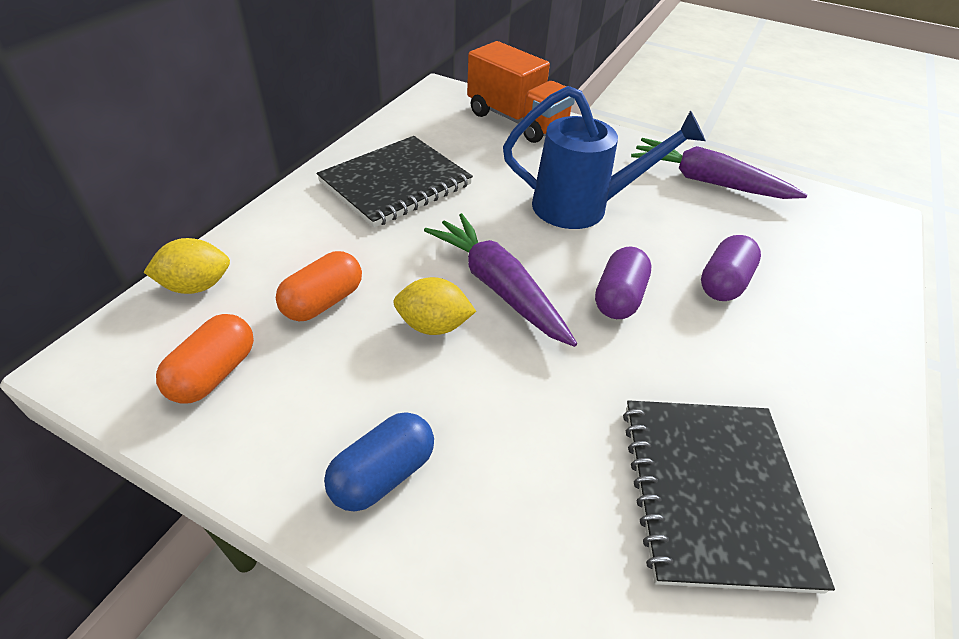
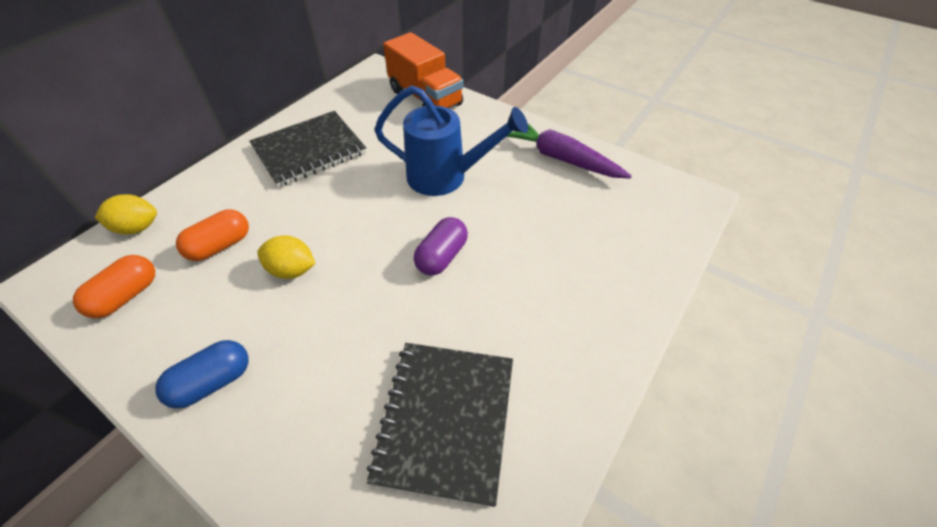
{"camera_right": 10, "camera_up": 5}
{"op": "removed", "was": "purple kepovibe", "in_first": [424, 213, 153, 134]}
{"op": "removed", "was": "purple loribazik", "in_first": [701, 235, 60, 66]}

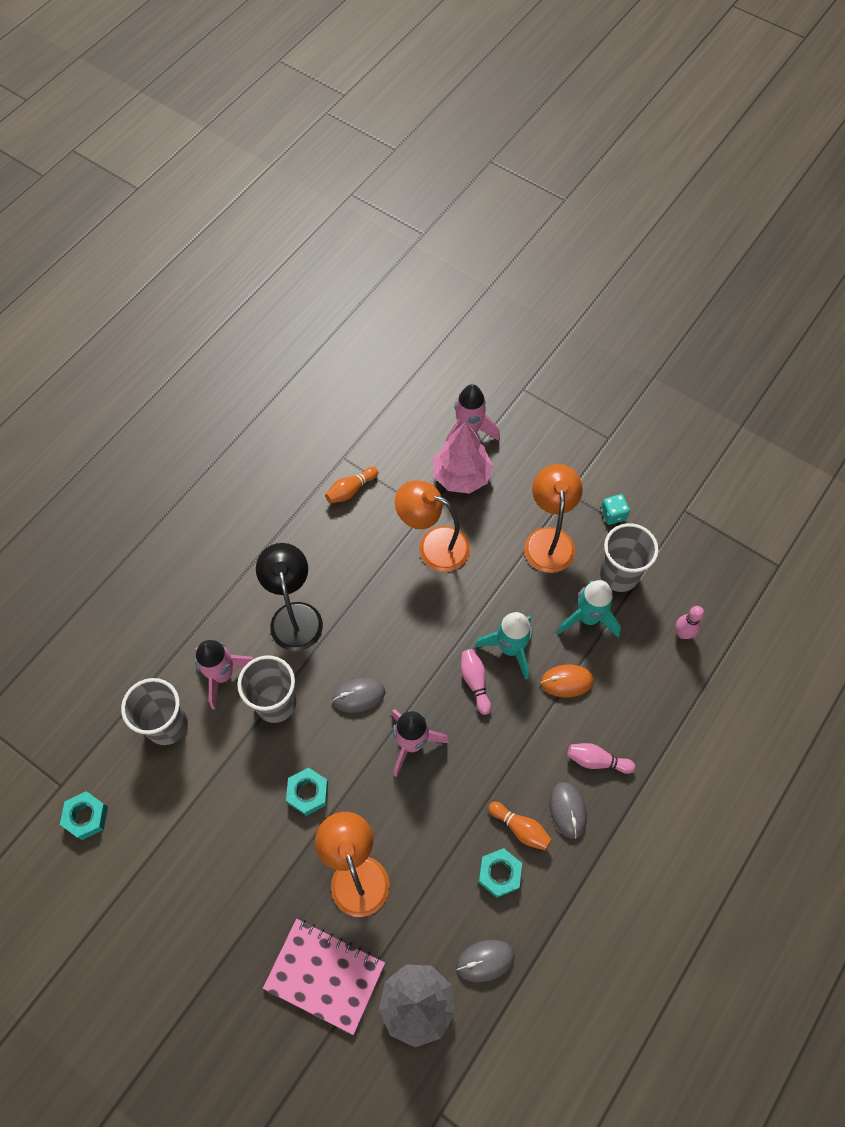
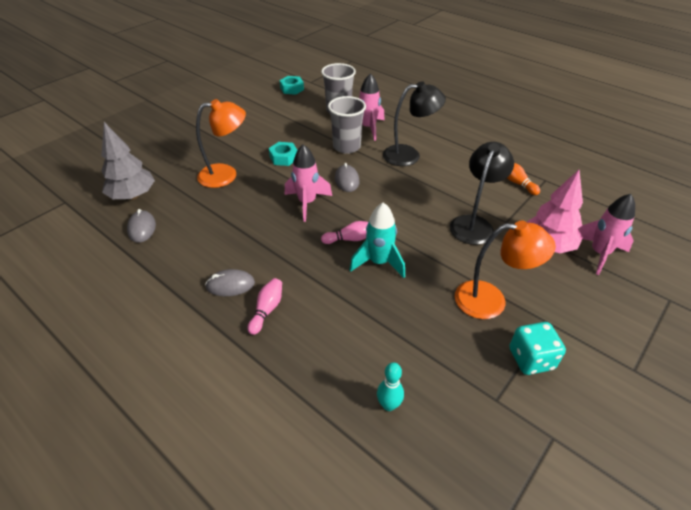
{"camera_right": 95, "camera_up": -20}
{"op": "recoloured", "was": "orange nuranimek", "now": "black nuranimek", "in_first": [395, 481, 75, 91], "in_second": [450, 142, 64, 103]}
{"op": "resized", "was": "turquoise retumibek", "in_first": [601, 494, 29, 31], "in_second": [509, 322, 57, 53], "ratio": 1.54}
{"op": "removed", "was": "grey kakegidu", "in_first": [600, 523, 59, 69]}
{"op": "removed", "was": "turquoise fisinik", "in_first": [557, 580, 64, 57]}
{"op": "recoloured", "was": "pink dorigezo", "now": "turquoise dorigezo", "in_first": [675, 606, 29, 33], "in_second": [377, 362, 27, 49]}
{"op": "removed", "was": "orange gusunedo", "in_first": [541, 665, 53, 32]}
{"op": "removed", "was": "orange dorigezo", "in_first": [488, 802, 64, 48]}
{"op": "removed", "was": "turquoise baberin", "in_first": [478, 848, 44, 50]}
{"op": "removed", "was": "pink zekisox", "in_first": [263, 919, 122, 116]}

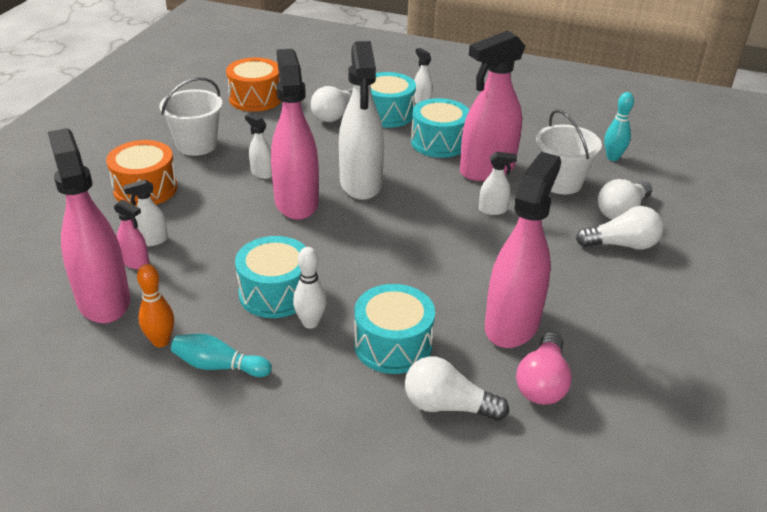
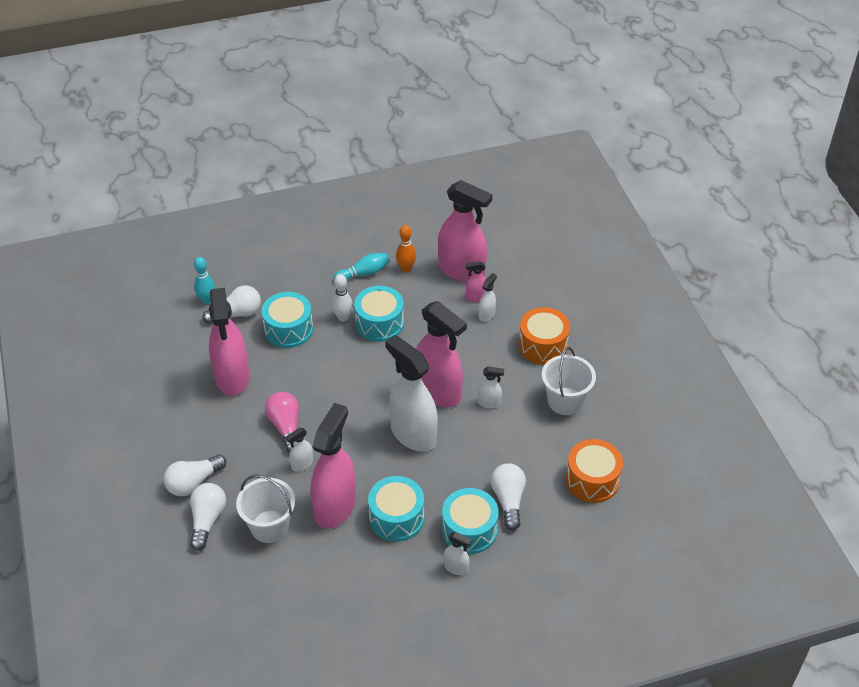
{"camera_right": 145, "camera_up": 10}
{"op": "moved", "was": "turquoise dorigezo", "in_first": [604, 92, 30, 69], "in_second": [194, 257, 21, 47]}
{"op": "moved", "was": "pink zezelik", "in_first": [516, 332, 56, 73], "in_second": [265, 392, 34, 60]}

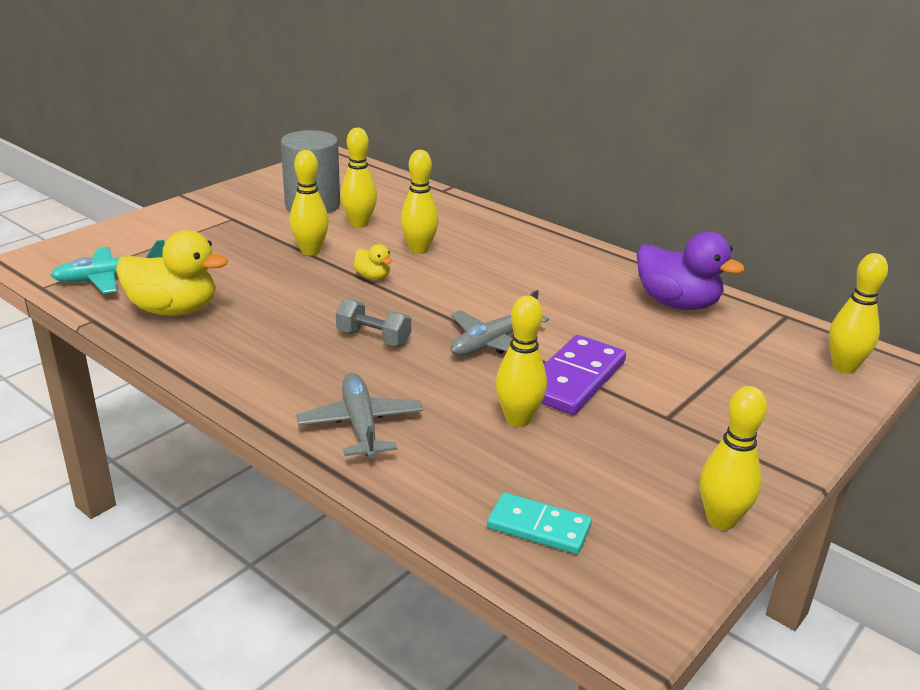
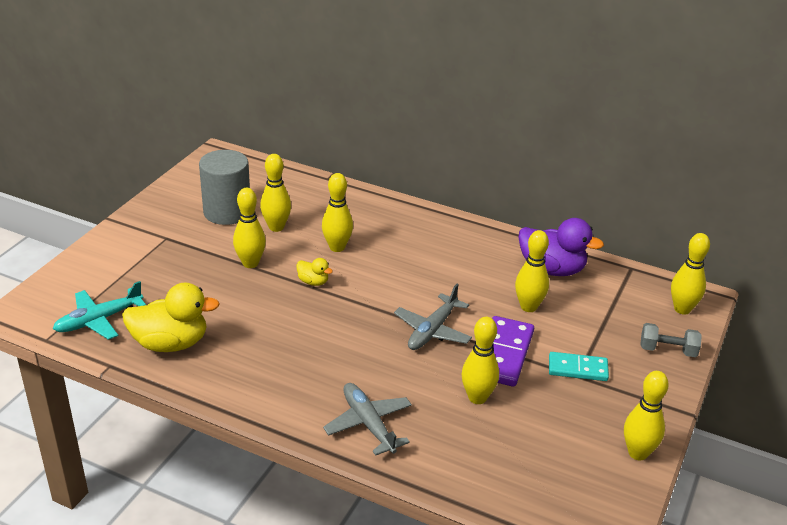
{"camera_right": -15, "camera_up": 5}
{"op": "moved", "was": "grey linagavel", "in_first": [336, 299, 75, 48], "in_second": [640, 323, 62, 34]}
{"op": "moved", "was": "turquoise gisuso", "in_first": [487, 493, 105, 61], "in_second": [549, 352, 60, 29]}
{"op": "added", "now": "yellow dorigezo", "in_second": [515, 230, 34, 82]}

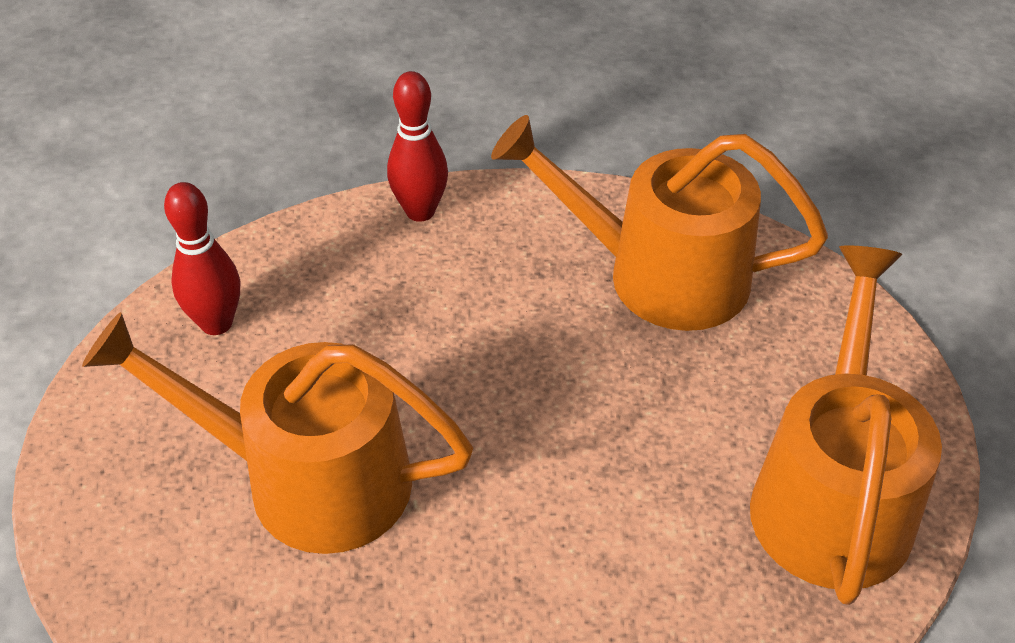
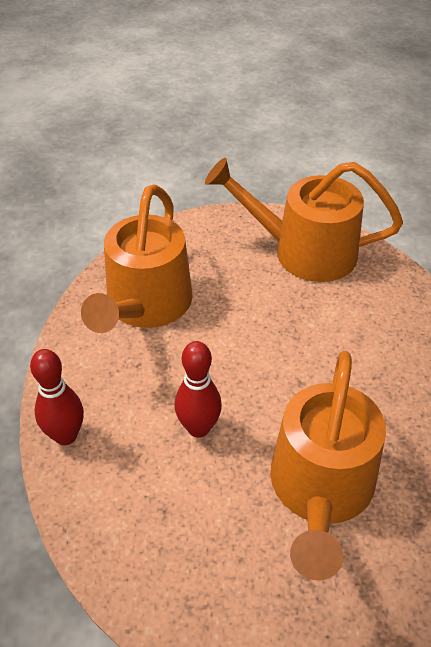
{"camera_right": -90, "camera_up": 0}
{"op": "moved", "was": "red dorigezo", "in_first": [164, 182, 76, 153], "in_second": [175, 341, 47, 97]}

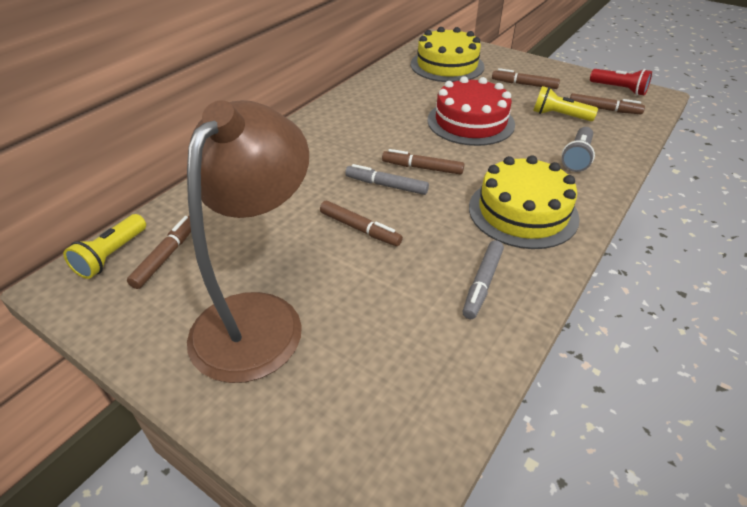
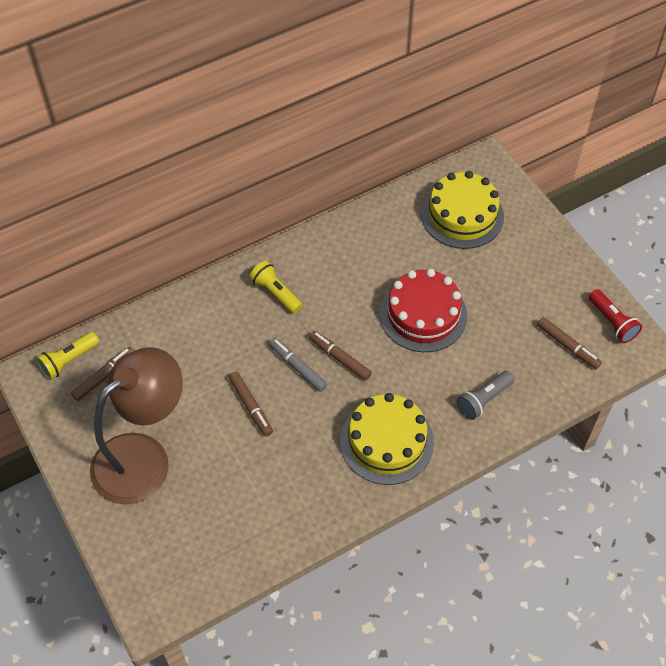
{"camera_right": 25, "camera_up": 15}
{"op": "removed", "was": "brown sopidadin", "in_first": [492, 68, 68, 21]}
{"op": "moved", "was": "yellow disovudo", "in_first": [533, 86, 65, 35], "in_second": [249, 261, 54, 53]}
{"op": "removed", "was": "grey sopidadin", "in_first": [462, 240, 42, 79]}

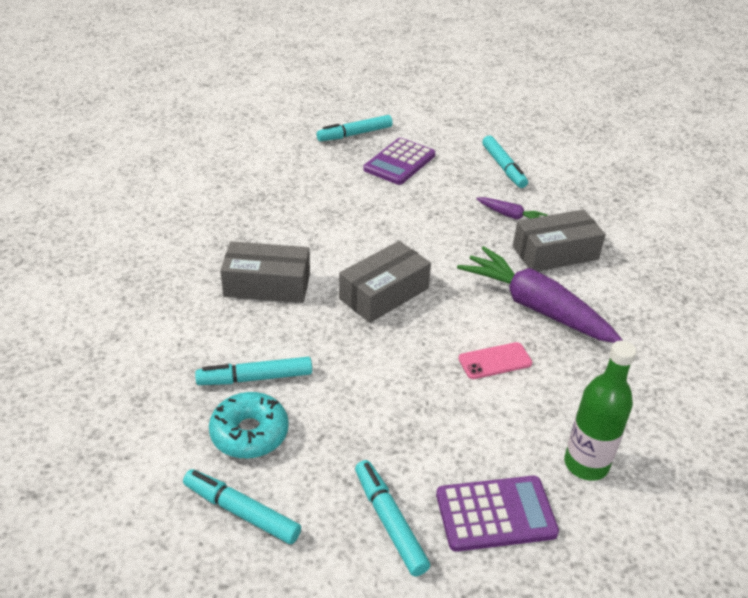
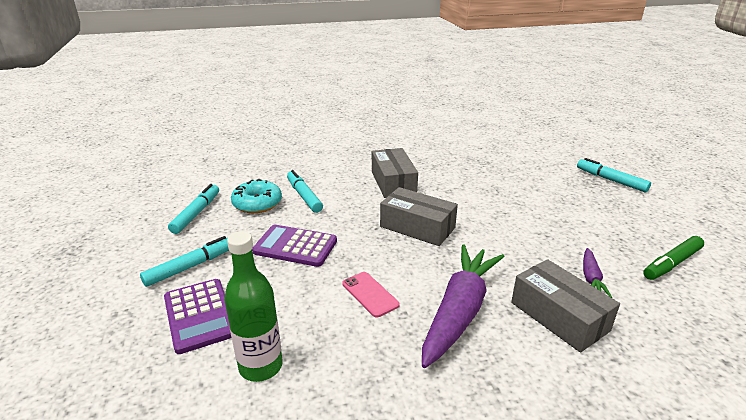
{"camera_right": 75, "camera_up": -10}
{"op": "recoloured", "was": "turquoise sopidadin", "now": "green sopidadin", "in_first": [482, 136, 46, 52], "in_second": [643, 236, 61, 44]}
{"op": "moved", "was": "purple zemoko", "in_first": [363, 138, 72, 47], "in_second": [252, 225, 85, 42]}

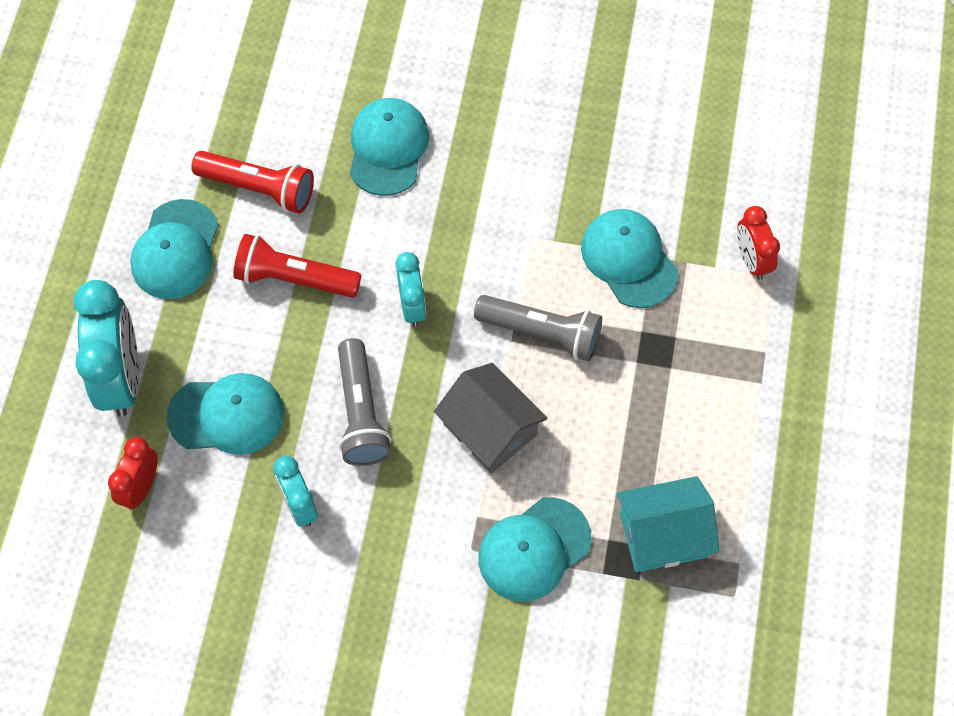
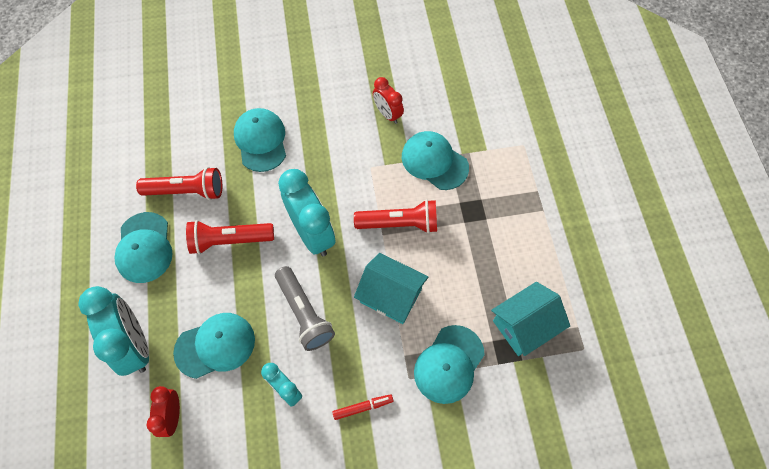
{"camera_right": -20, "camera_up": 0}
{"op": "moved", "was": "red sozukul", "in_first": [737, 206, 43, 74], "in_second": [373, 77, 31, 47]}
{"op": "resized", "was": "turquoise sozukul", "in_first": [395, 252, 31, 75], "in_second": [278, 169, 58, 87], "ratio": 1.79}
{"op": "recoloured", "was": "grey disovudo", "now": "red disovudo", "in_first": [474, 295, 128, 66], "in_second": [354, 199, 83, 34]}
{"op": "recoloured", "was": "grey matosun", "now": "turquoise matosun", "in_first": [434, 363, 113, 111], "in_second": [354, 253, 74, 71]}
{"op": "added", "now": "red sopidadin", "in_second": [332, 394, 62, 26]}

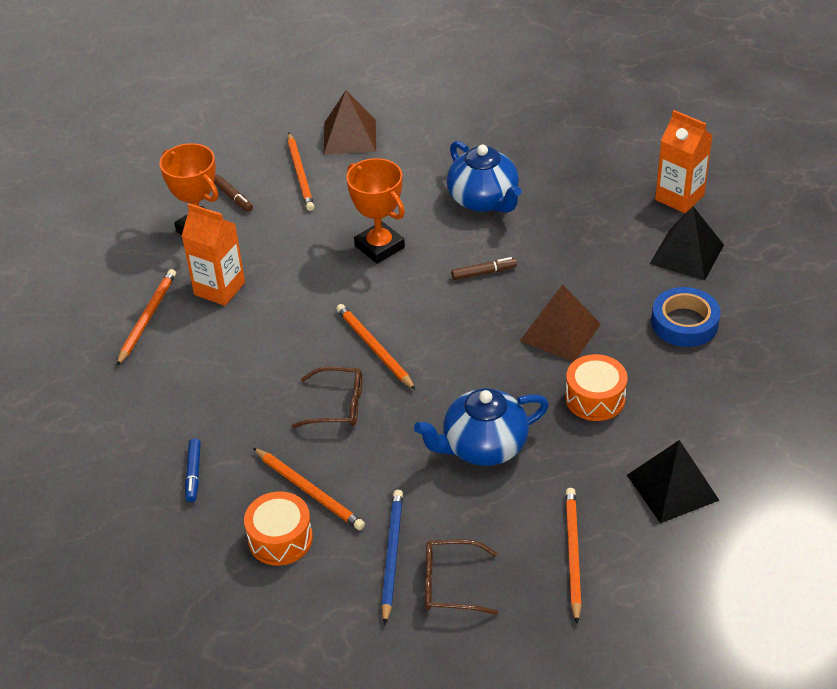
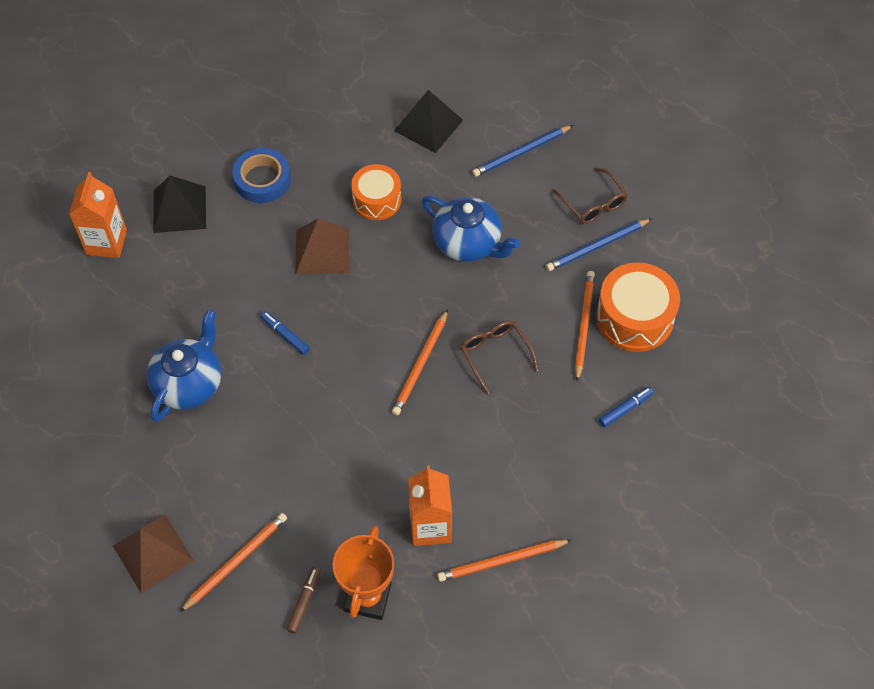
{"camera_right": -125, "camera_up": 15}
{"op": "removed", "was": "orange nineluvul", "in_first": [346, 158, 59, 106]}
{"op": "recoloured", "was": "brown sopidadin", "now": "blue sopidadin", "in_first": [451, 257, 66, 23], "in_second": [261, 311, 49, 44]}
{"op": "recoloured", "was": "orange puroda", "now": "blue puroda", "in_first": [565, 488, 17, 136], "in_second": [472, 125, 101, 52]}
{"op": "resized", "was": "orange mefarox", "in_first": [244, 491, 69, 75], "in_second": [596, 262, 84, 90], "ratio": 1.5}

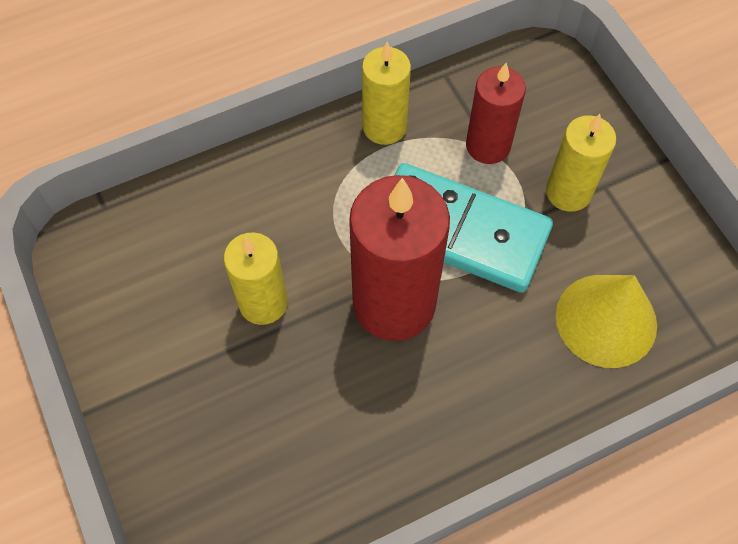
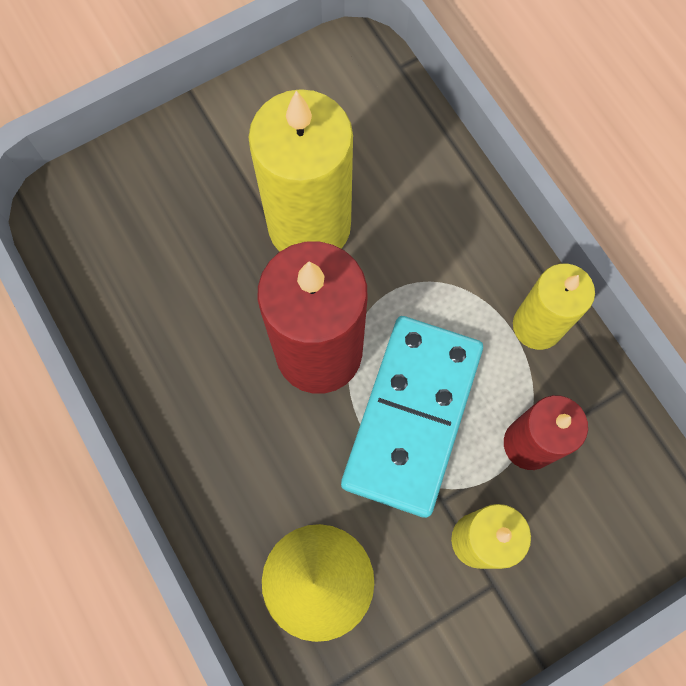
{"camera_right": 85, "camera_up": 10}
{"op": "resized", "was": "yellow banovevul", "in_first": [224, 232, 64, 93], "in_second": [248, 89, 105, 163], "ratio": 1.69}

